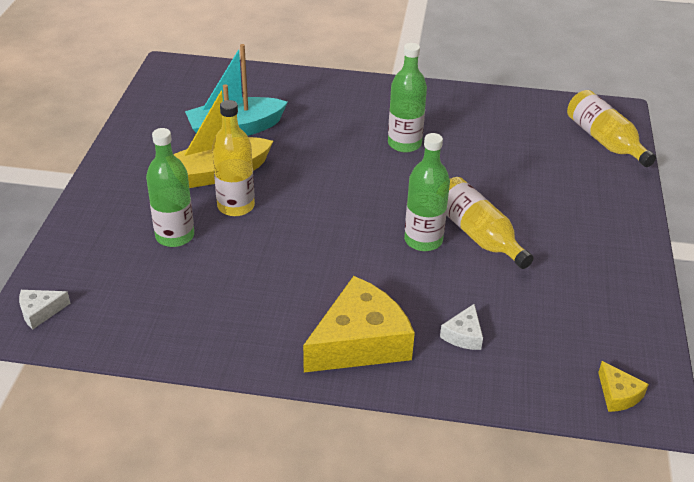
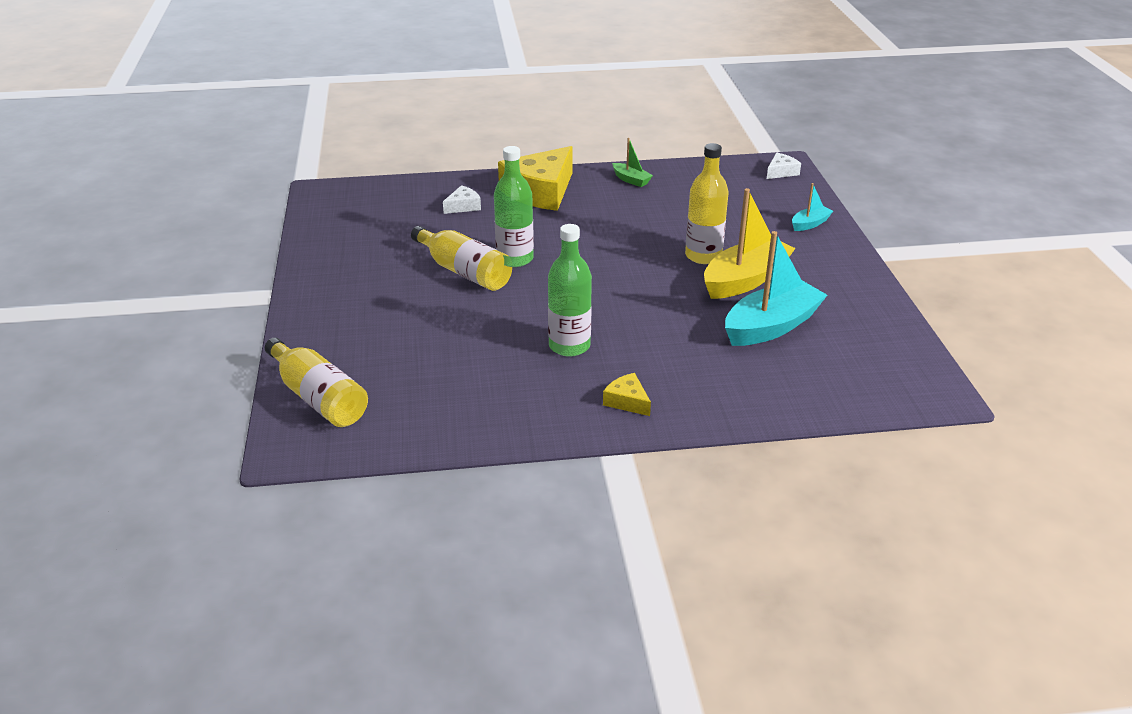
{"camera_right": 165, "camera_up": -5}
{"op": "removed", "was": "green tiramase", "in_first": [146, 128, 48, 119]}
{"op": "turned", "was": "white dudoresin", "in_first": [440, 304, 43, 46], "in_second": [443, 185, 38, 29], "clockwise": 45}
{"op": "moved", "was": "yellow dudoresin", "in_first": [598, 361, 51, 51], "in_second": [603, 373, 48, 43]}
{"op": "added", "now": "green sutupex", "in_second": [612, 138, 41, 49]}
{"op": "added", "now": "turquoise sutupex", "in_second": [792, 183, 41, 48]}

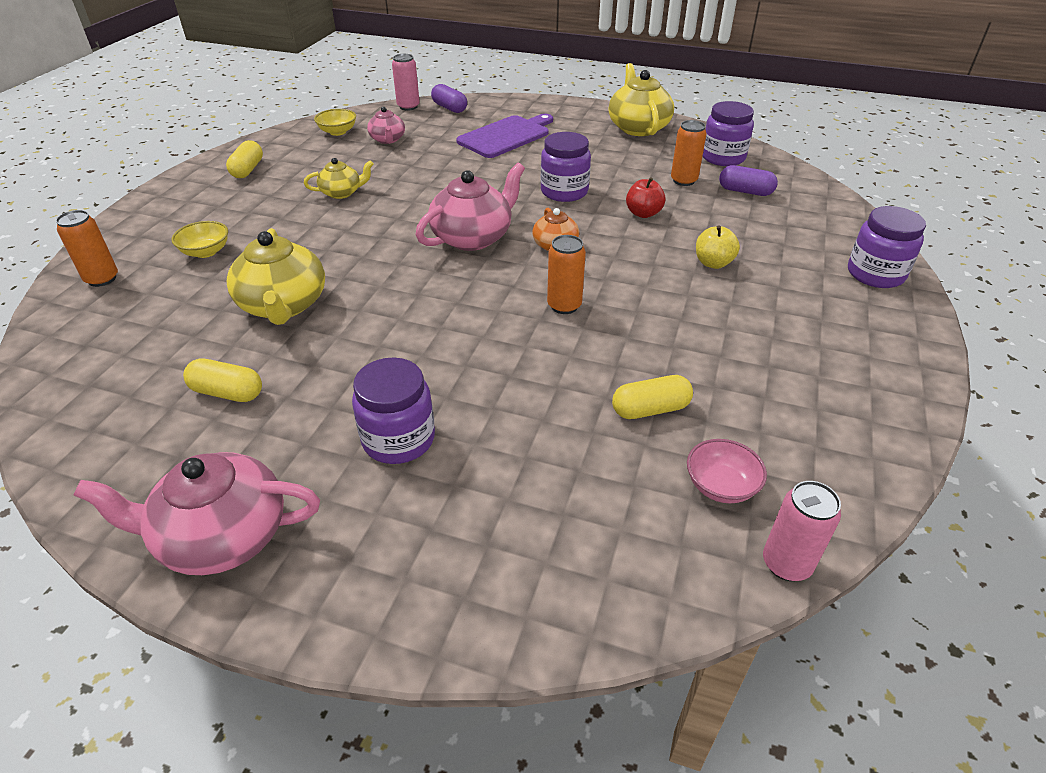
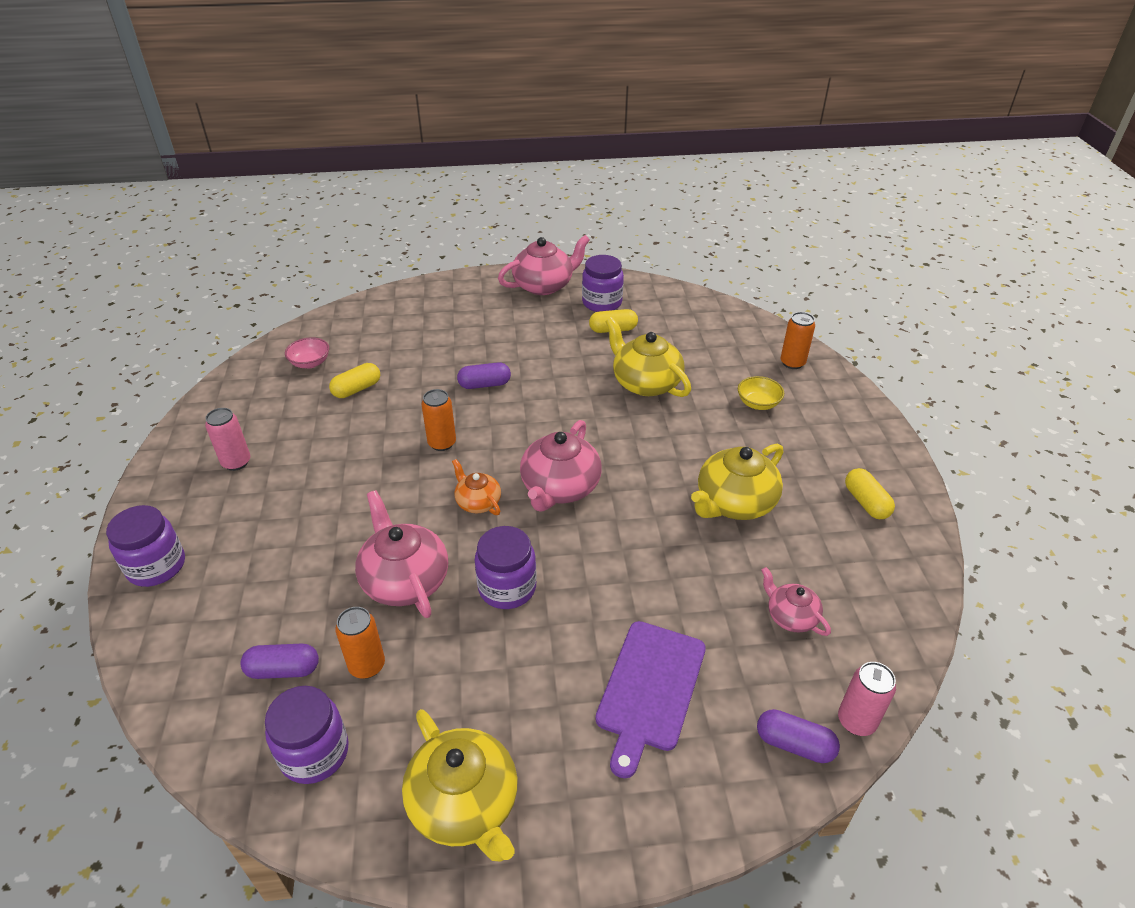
{"camera_right": 155, "camera_up": 0}
{"op": "removed", "was": "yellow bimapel", "in_first": [314, 109, 42, 27]}
{"op": "resized", "was": "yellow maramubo", "in_first": [304, 158, 70, 41], "in_second": [691, 443, 92, 77], "ratio": 1.78}
{"op": "replaced", "was": "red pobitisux", "now": "pink maramubo", "in_first": [626, 177, 39, 41], "in_second": [355, 490, 93, 128]}
{"op": "removed", "was": "yellow pobitisux", "in_first": [696, 225, 44, 44]}
{"op": "moved", "was": "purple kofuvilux", "in_first": [352, 357, 83, 107], "in_second": [582, 255, 42, 57]}
{"op": "moved", "was": "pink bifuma", "in_first": [763, 481, 78, 100], "in_second": [205, 408, 45, 63]}
{"op": "added", "now": "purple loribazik", "in_second": [457, 362, 54, 27]}

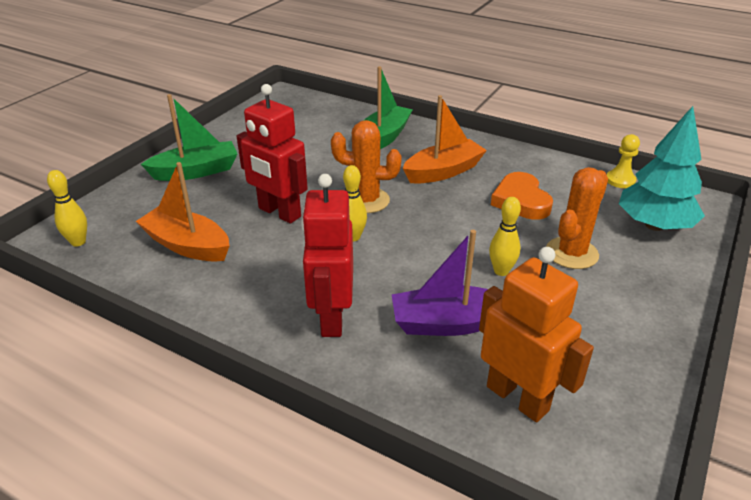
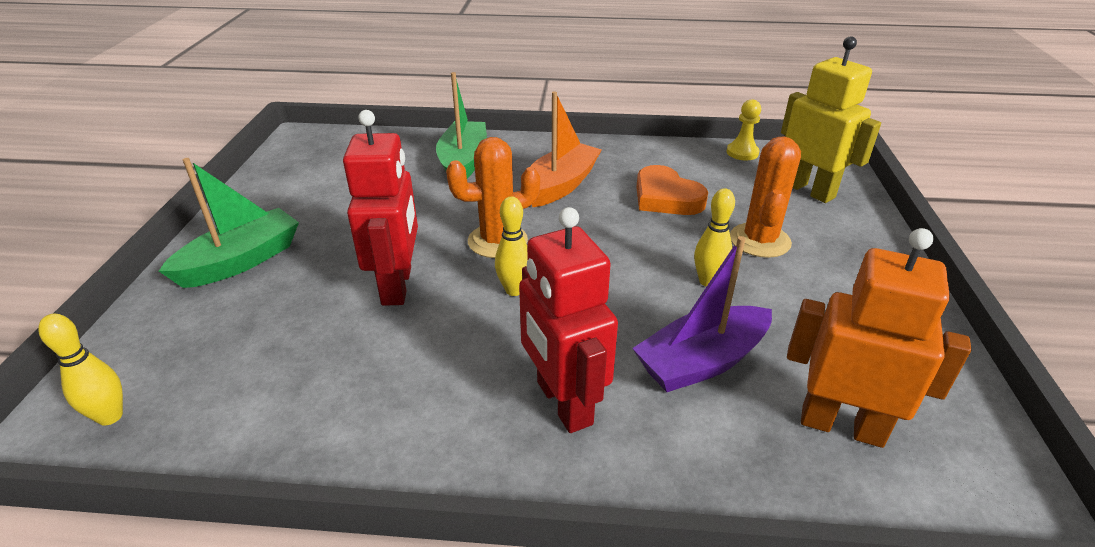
{"camera_right": -25, "camera_up": 0}
{"op": "turned", "was": "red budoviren", "in_first": [237, 84, 71, 139], "in_second": [343, 110, 75, 196], "clockwise": -105}
{"op": "replaced", "was": "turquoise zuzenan", "now": "yellow budoviren", "in_first": [619, 106, 86, 125], "in_second": [781, 36, 100, 167]}
{"op": "removed", "was": "orange sutupex", "in_first": [136, 162, 93, 100]}

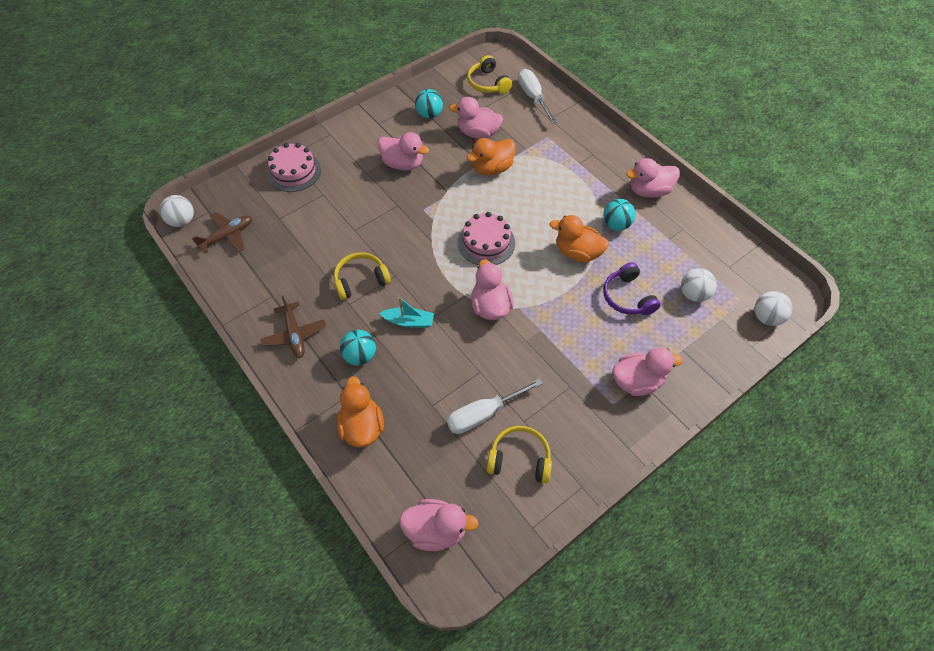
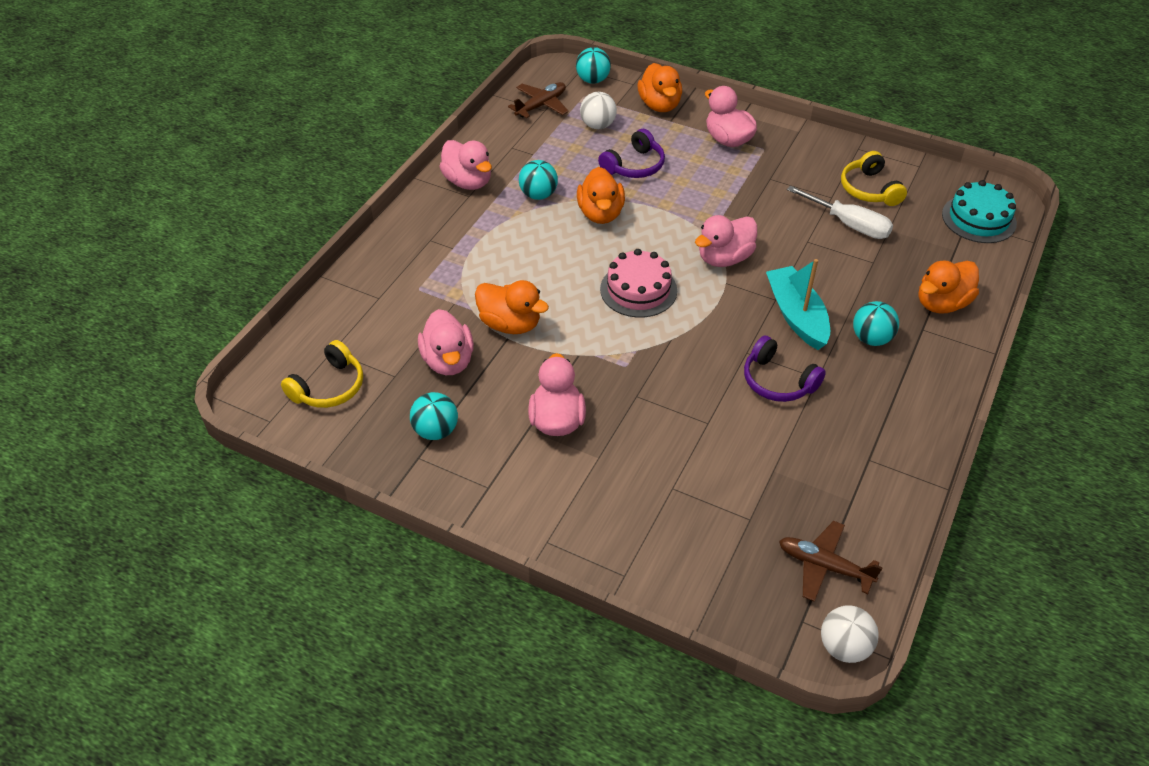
{"camera_right": -115, "camera_up": -10}
{"op": "removed", "was": "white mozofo", "in_first": [518, 69, 39, 55]}
{"op": "removed", "was": "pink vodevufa", "in_first": [267, 143, 54, 49]}
{"op": "recoloured", "was": "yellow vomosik", "now": "purple vomosik", "in_first": [334, 253, 57, 47], "in_second": [744, 336, 82, 66]}
{"op": "recoloured", "was": "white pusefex", "now": "turquoise pusefex", "in_first": [754, 291, 39, 35], "in_second": [576, 47, 35, 37]}
{"op": "moved", "was": "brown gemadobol", "in_first": [261, 296, 65, 62], "in_second": [508, 82, 61, 36]}
{"op": "resized", "was": "turquoise sutupex", "in_first": [379, 297, 55, 31], "in_second": [766, 259, 64, 91], "ratio": 1.59}
{"op": "replaced", "was": "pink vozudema", "now": "turquoise vodevufa", "in_first": [399, 499, 80, 52], "in_second": [942, 180, 75, 63]}
{"op": "added", "now": "orange vozudema", "in_second": [638, 63, 44, 49]}

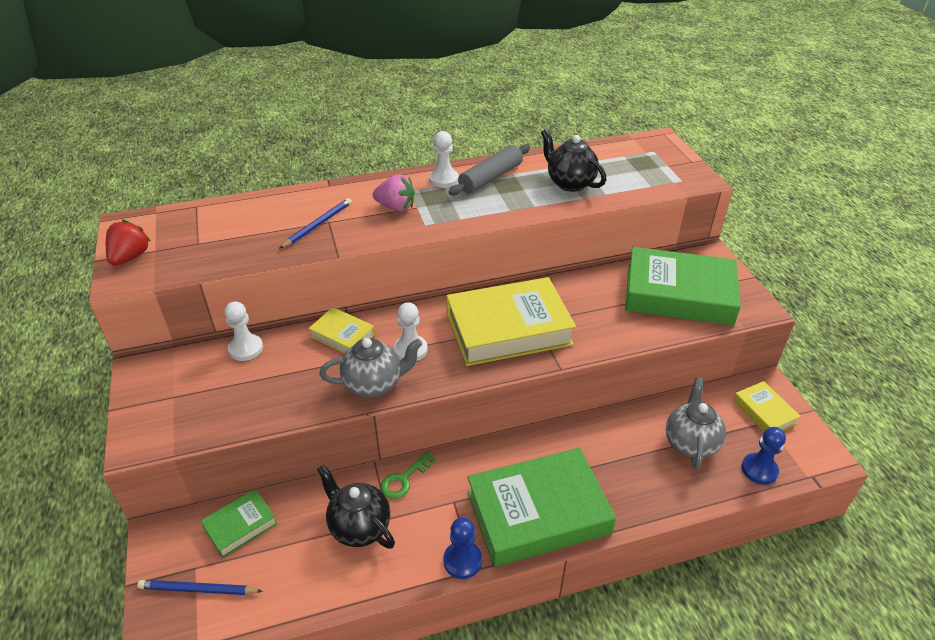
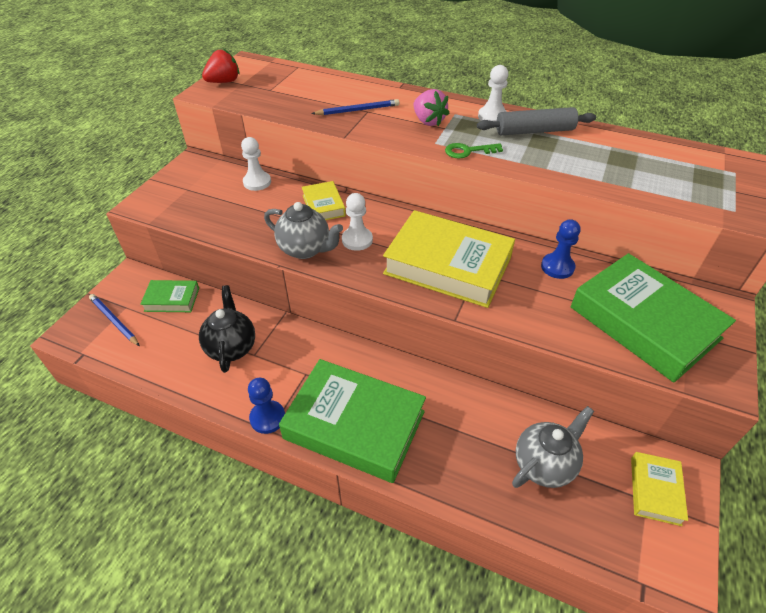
{"camera_right": 40, "camera_up": 5}
{"op": "removed", "was": "black maramubo", "in_first": [541, 129, 65, 63]}
{"op": "moved", "was": "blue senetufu", "in_first": [742, 427, 44, 58], "in_second": [541, 219, 39, 60]}
{"op": "moved", "was": "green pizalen", "in_first": [381, 451, 55, 48], "in_second": [445, 143, 58, 16]}

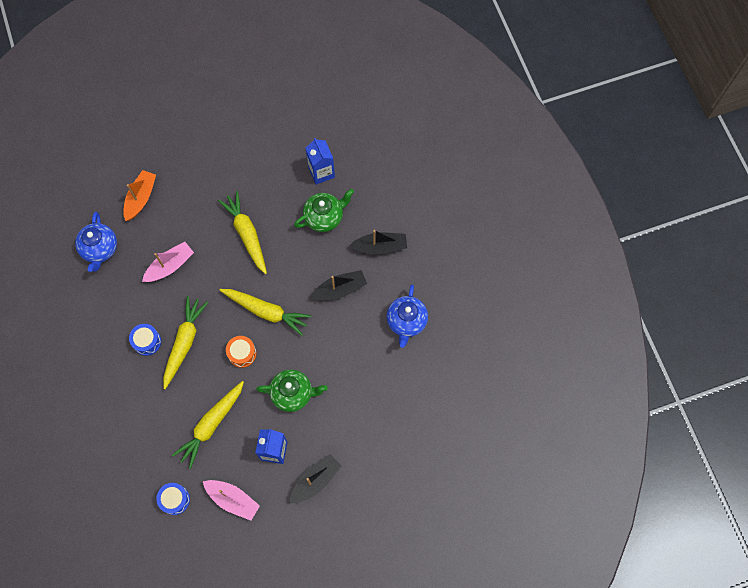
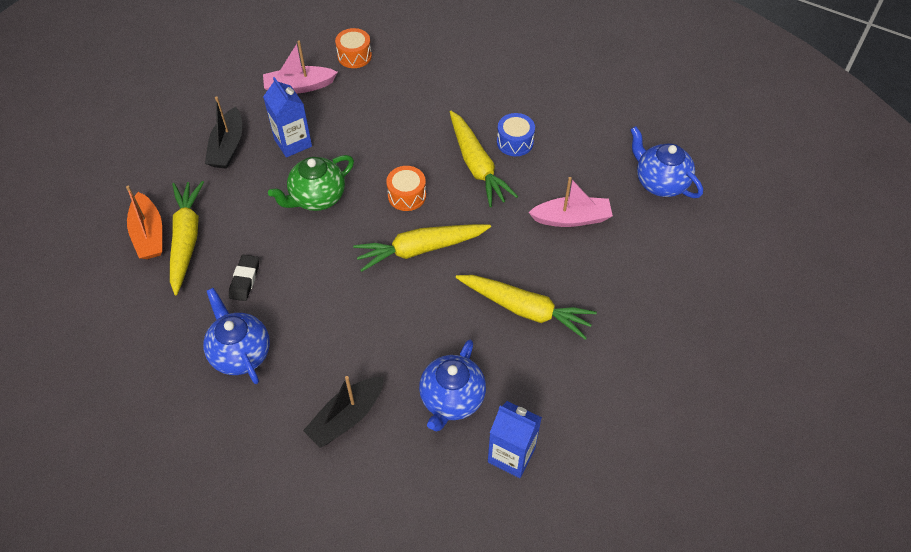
{"camera_right": 140, "camera_up": -15}
{"op": "moved", "was": "orange sutupex", "in_first": [123, 170, 33, 51], "in_second": [126, 186, 36, 73]}
{"op": "recoloured", "was": "green maramubo", "now": "blue maramubo", "in_first": [294, 189, 60, 43], "in_second": [419, 340, 67, 91]}
{"op": "turned", "was": "pink sutupex", "in_first": [142, 242, 52, 40], "in_second": [528, 177, 85, 50], "clockwise": -105}
{"op": "removed", "was": "black sutupex", "in_first": [310, 270, 57, 30]}
{"op": "moved", "was": "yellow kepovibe", "in_first": [172, 381, 72, 88], "in_second": [170, 181, 34, 114]}
{"op": "recoloured", "was": "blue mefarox", "now": "orange mefarox", "in_first": [156, 483, 34, 32], "in_second": [335, 28, 37, 40]}
{"op": "added", "now": "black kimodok", "in_second": [229, 255, 30, 46]}

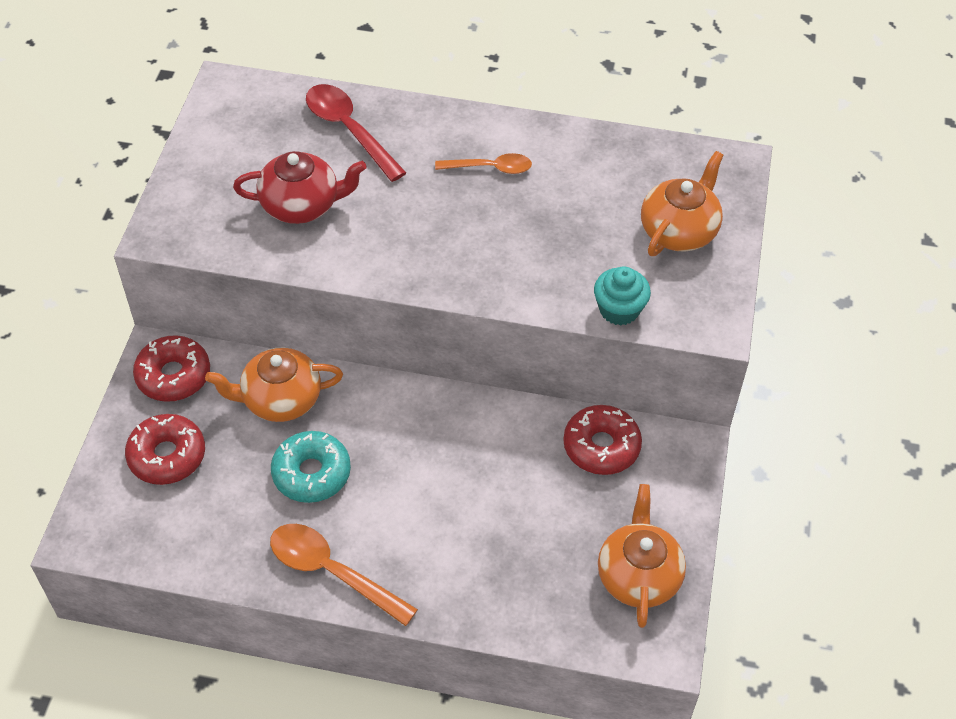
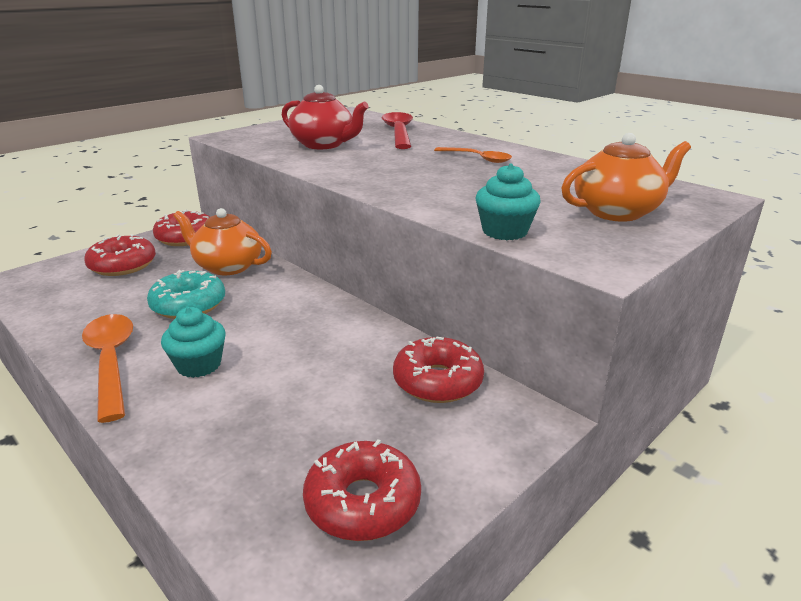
{"camera_right": 35, "camera_up": -25}
{"op": "replaced", "was": "orange maramubo", "now": "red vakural", "in_first": [598, 484, 88, 144], "in_second": [303, 439, 118, 102]}
{"op": "added", "now": "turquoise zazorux", "in_second": [161, 307, 65, 71]}

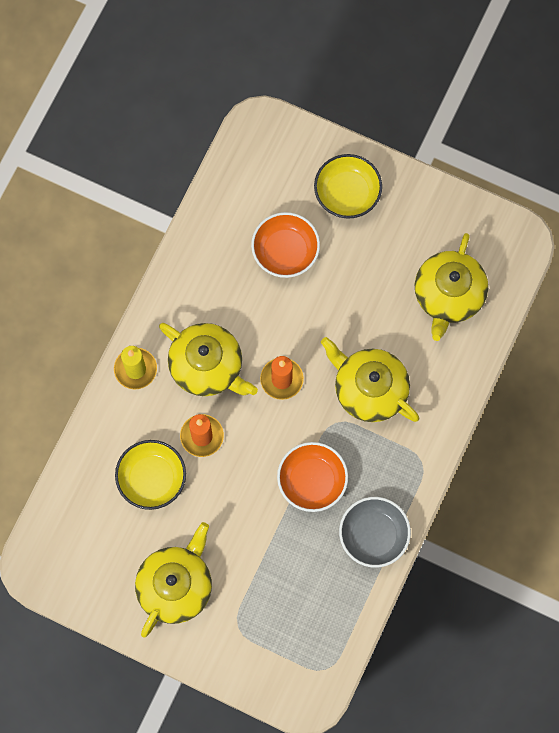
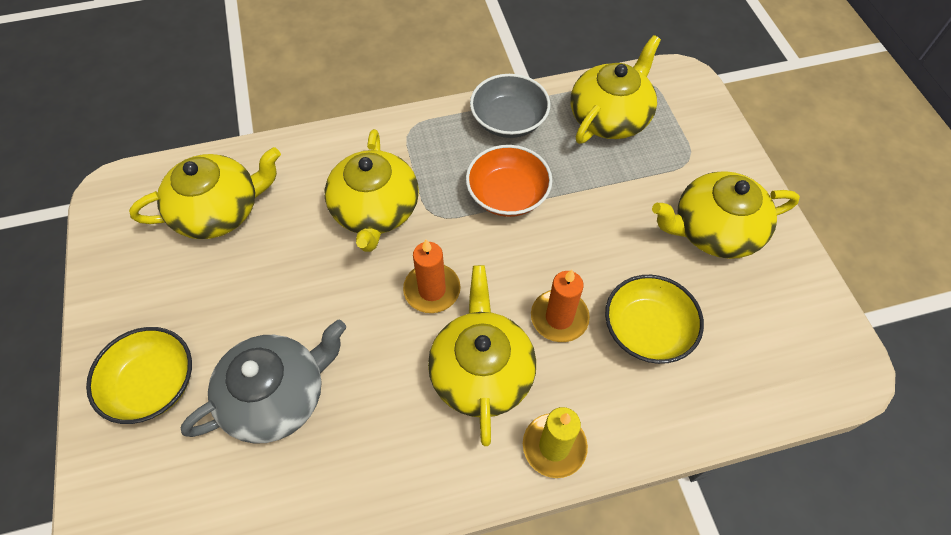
{"camera_right": -130, "camera_up": -15}
{"op": "replaced", "was": "orange bimapel", "now": "grey maramubo", "in_first": [251, 212, 69, 66], "in_second": [181, 319, 165, 125]}
{"op": "added", "now": "yellow maramubo", "in_second": [571, 35, 90, 109]}

